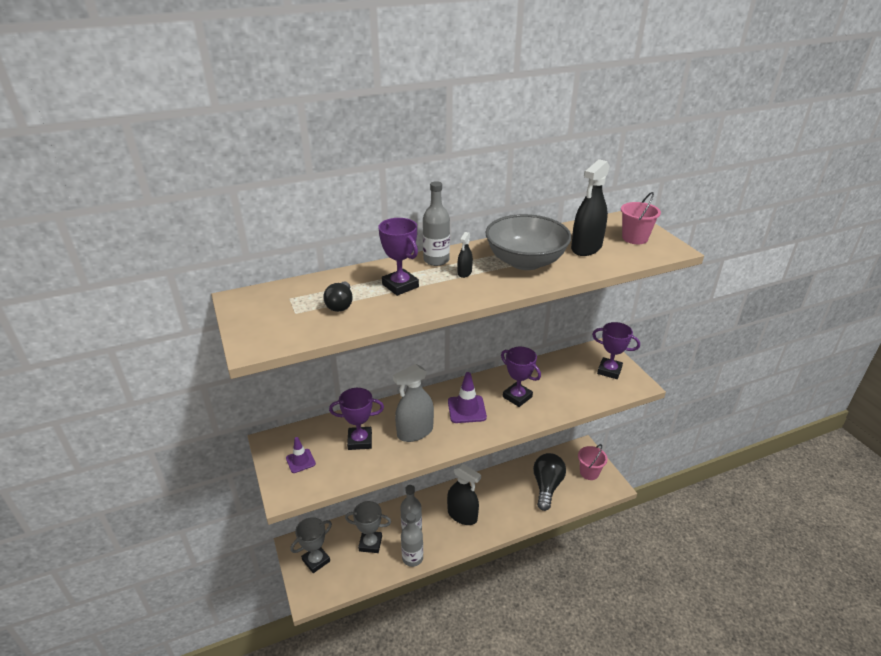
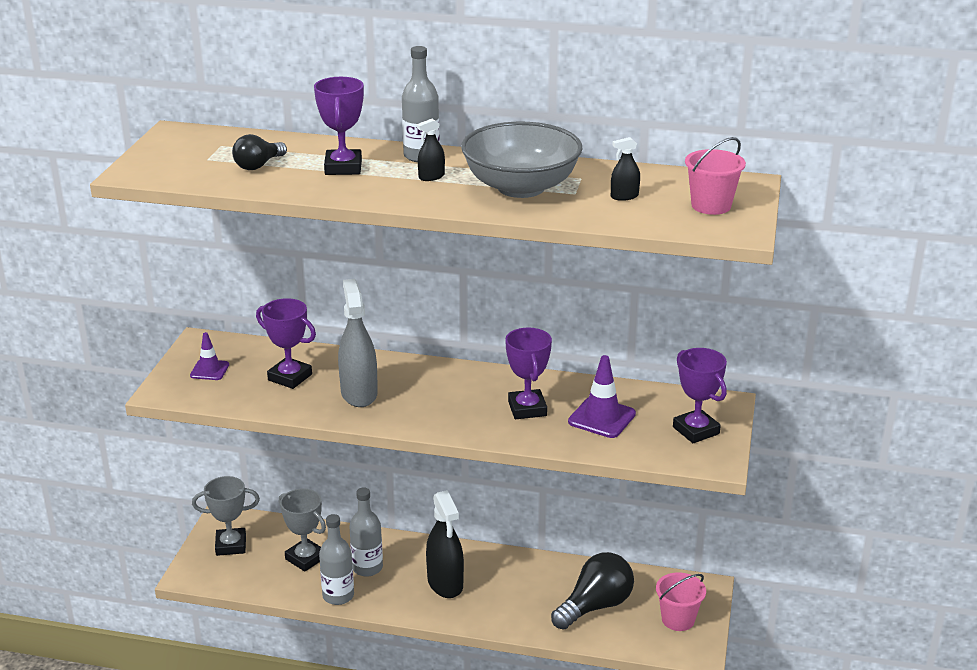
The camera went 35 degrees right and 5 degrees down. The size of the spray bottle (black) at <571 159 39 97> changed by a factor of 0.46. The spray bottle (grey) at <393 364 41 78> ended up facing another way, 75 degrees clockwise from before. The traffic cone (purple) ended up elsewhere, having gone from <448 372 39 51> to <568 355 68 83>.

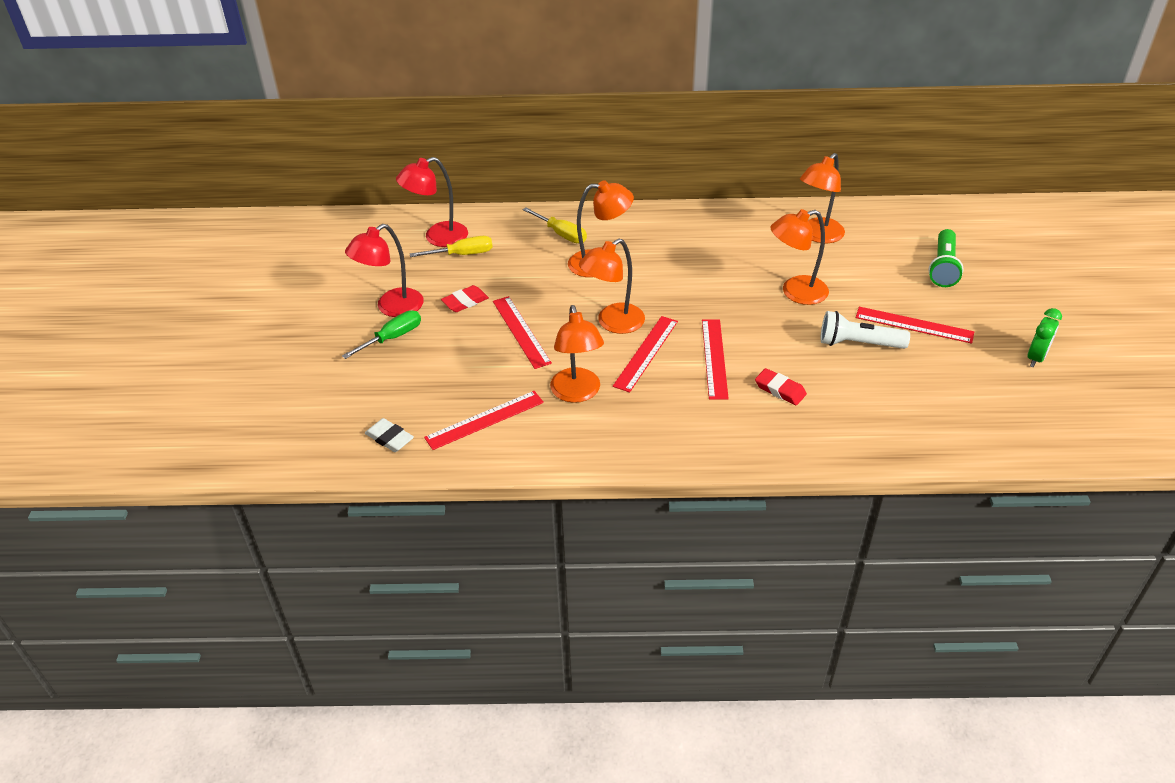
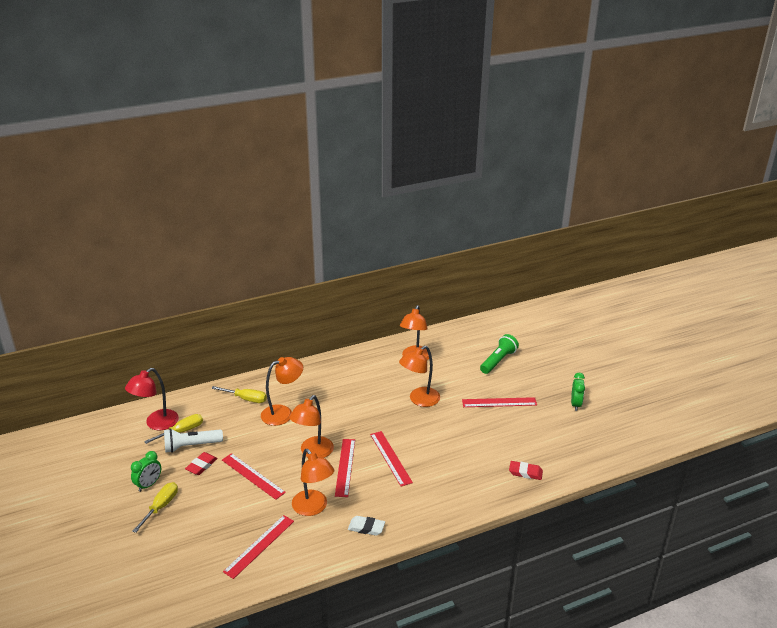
The camera went 25 degrees left and 10 degrees down. Where the lamp (crimson) stood at <345 224 79 93>, the bedside clock (leaf-green) came to stand at <131 451 30 41>. The torch (leaf-green) at <928 229 36 58> ended up facing another way, 135 degrees counterclockwise from before. What was the hand screwdriver (leaf-green) at <342 310 79 49> turned into the hand screwdriver (golden) at <132 482 46 51>. The torch (white) ended up elsewhere, having gone from <821 311 89 38> to <164 429 59 24>. The eraser (crimson) ended up elsewhere, having gone from <755 368 52 37> to <509 461 34 19>. The eraser (white) ended up elsewhere, having gone from <365 418 49 34> to <348 516 37 20>.

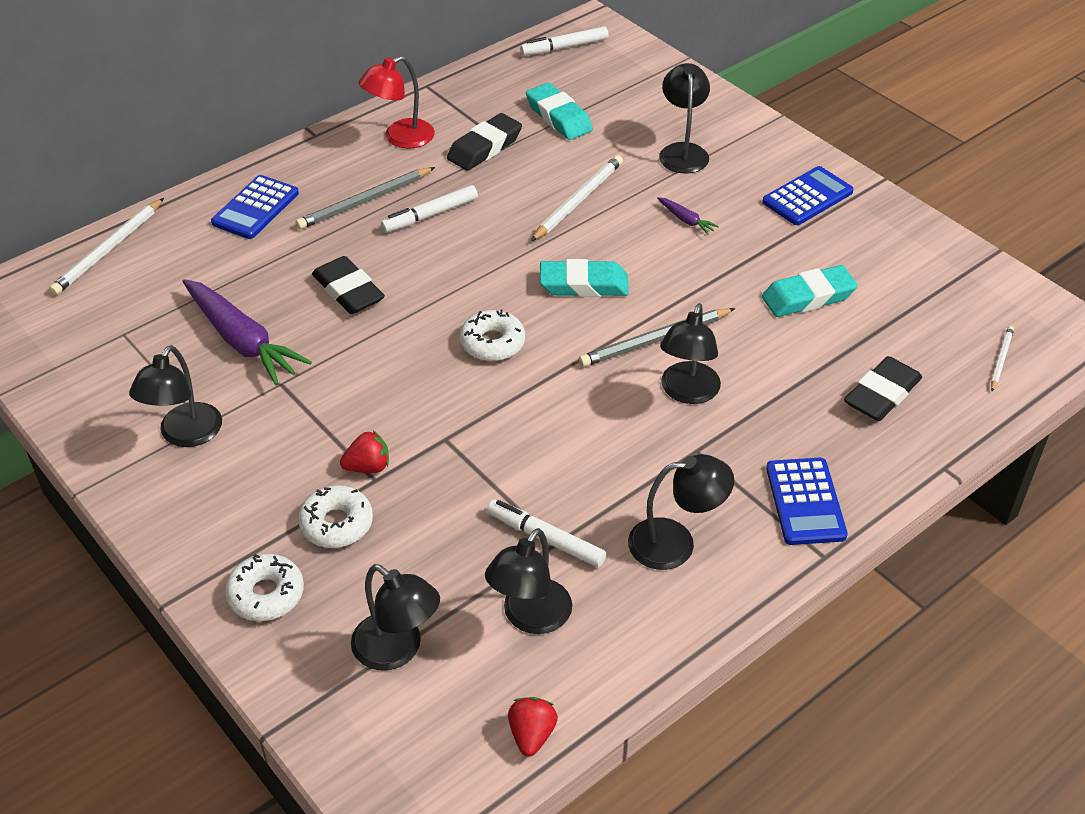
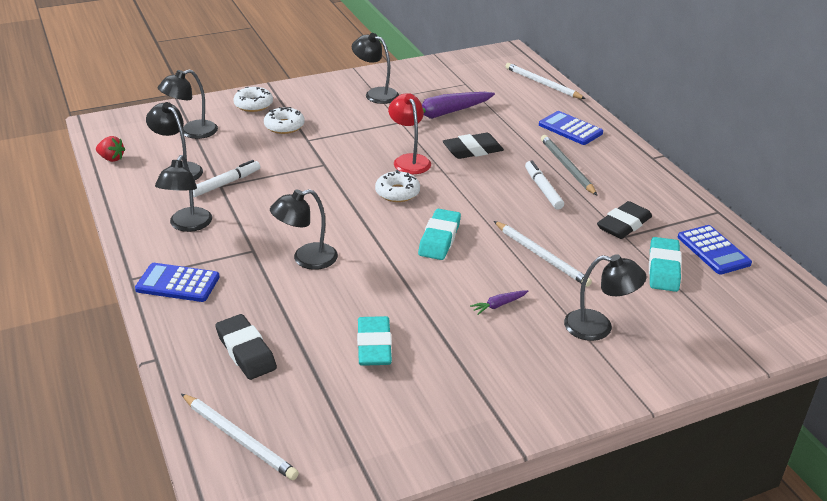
The camera went 105 degrees right and 10 degrees down. The second view lost the marker (white) at <520 26 88 30>. The lamp (crimson) ended up elsewhere, having gone from <359 56 76 92> to <388 93 43 81>. The eraser (aqua) at <526 83 67 57> ended up facing another way, 60 degrees counterclockwise from before. The eraser (black) at <447 113 75 58> ended up facing another way, 75 degrees clockwise from before. The adding machine (blue) ended up elsewhere, having gone from <762 166 92 59> to <678 225 74 50>. The lamp (black) at <660 303 61 101> ended up facing another way, 60 degrees counterclockwise from before. The second view lost the lead pencil (grey) at <579 308 156 59>. The size of the lead pencil (white) at <991 326 23 65> changed by a factor of 1.82. The second view lost the toy strawberry (crimson) at <340 431 49 42>.

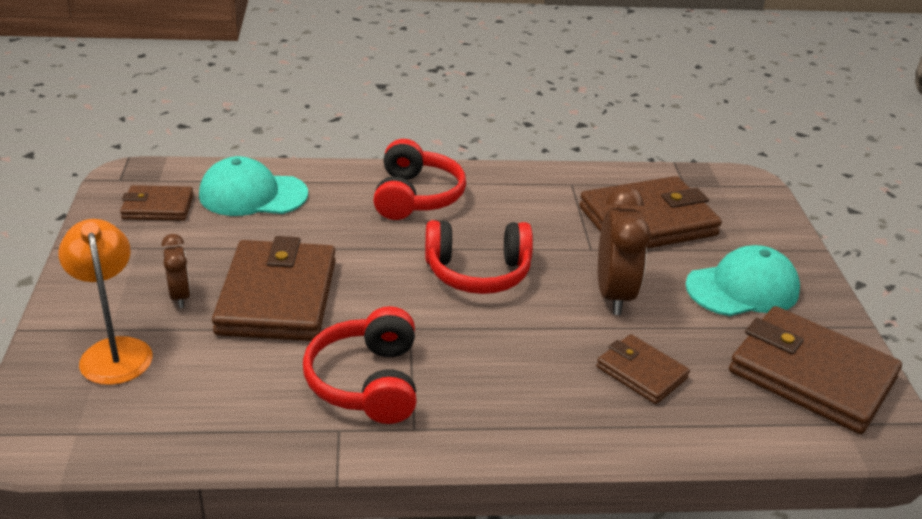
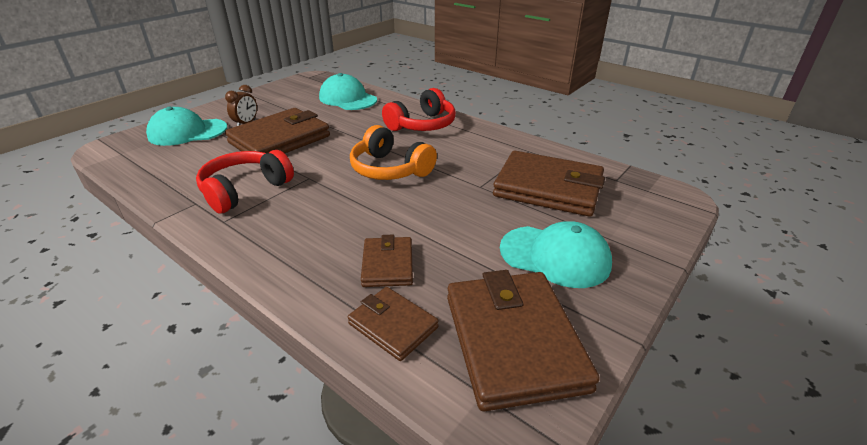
The camera went 45 degrees right and 0 degrees up. The card wallet (russet) ended up elsewhere, having gone from <120 185 74 36> to <348 287 91 74>. The second view lost the bedside clock (russet) at <598 186 52 129>. Where the lamp (orange-coloured) stood at <58 219 94 166>, the baseball cap (aqua) came to stand at <146 107 81 39>. What was the over-ear headphones (crimson) at <425 220 108 74> turned into the over-ear headphones (orange-coloured) at <350 125 87 55>.

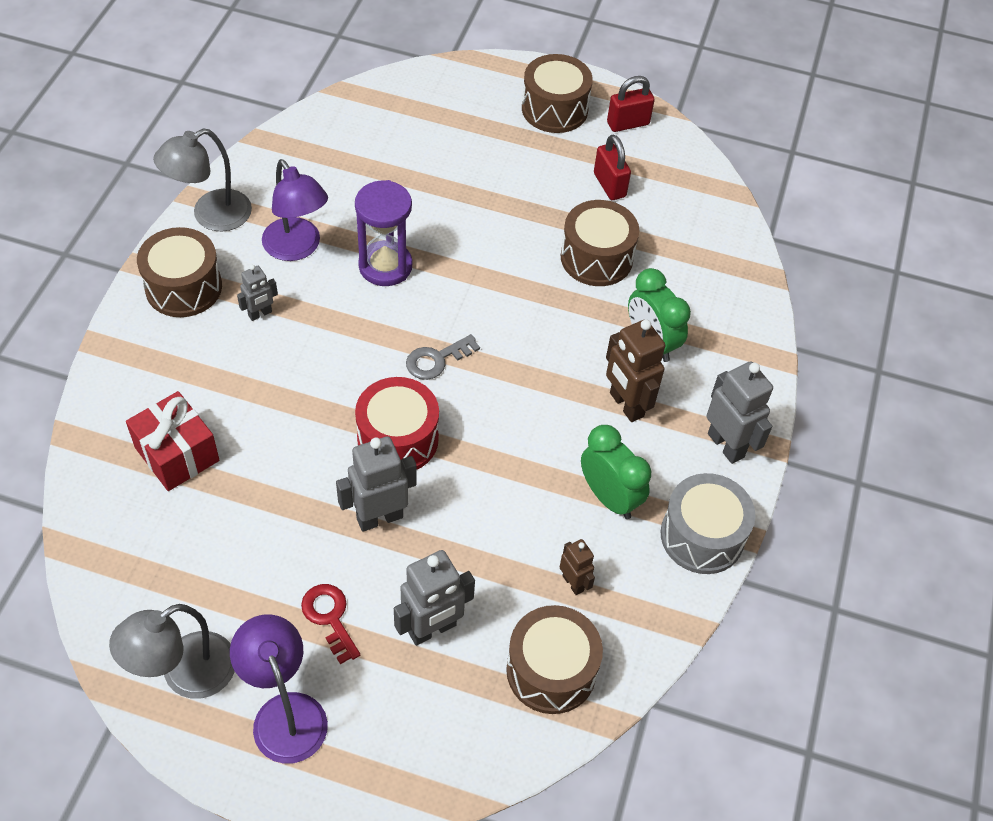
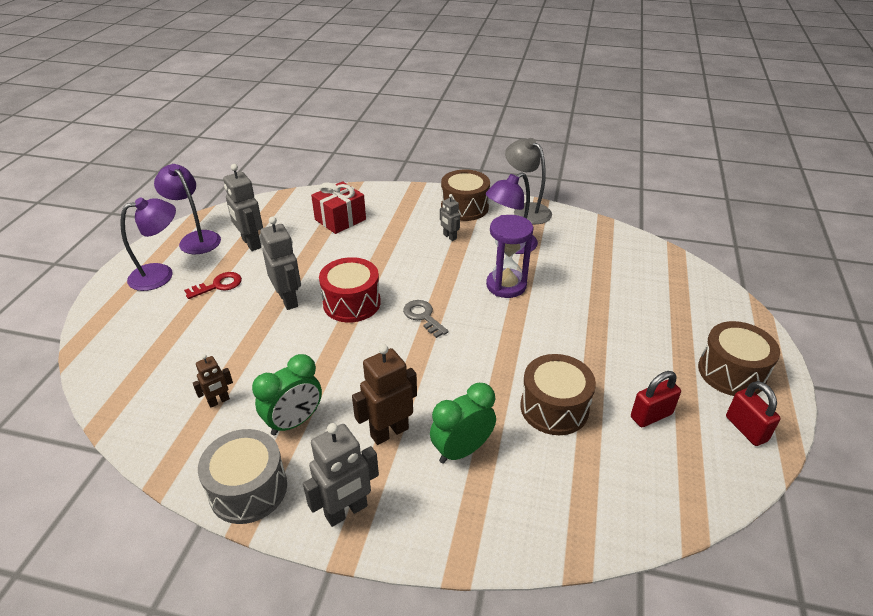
The camera went 90 degrees right and 15 degrees down. The toy robot (grey) ended up elsewhere, having gone from <394 550 81 96> to <223 164 40 87>. What was the lamp (grey) at <109 604 126 95> turned into the lamp (purple) at <154 164 67 90>. The second view lost the toy drum (russet) at <506 605 97 109>.

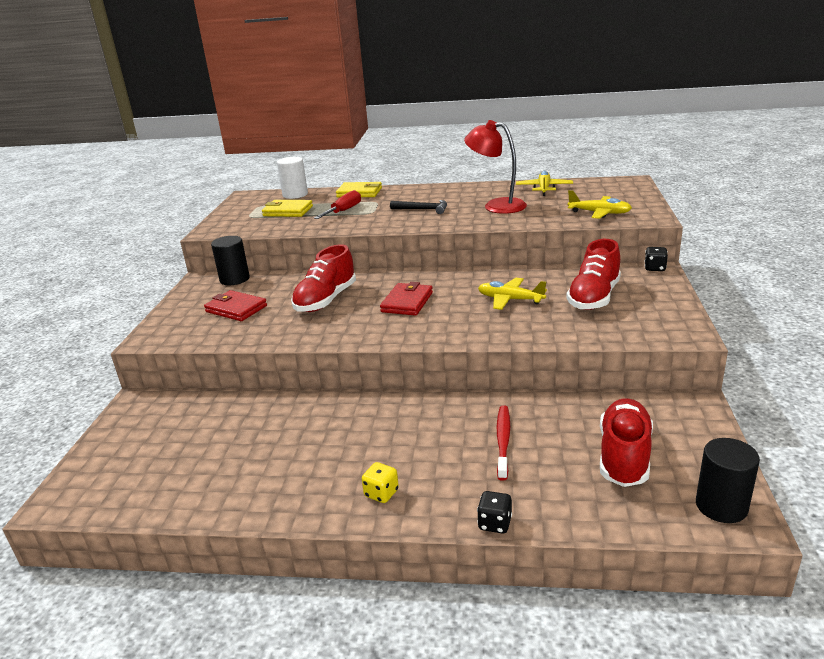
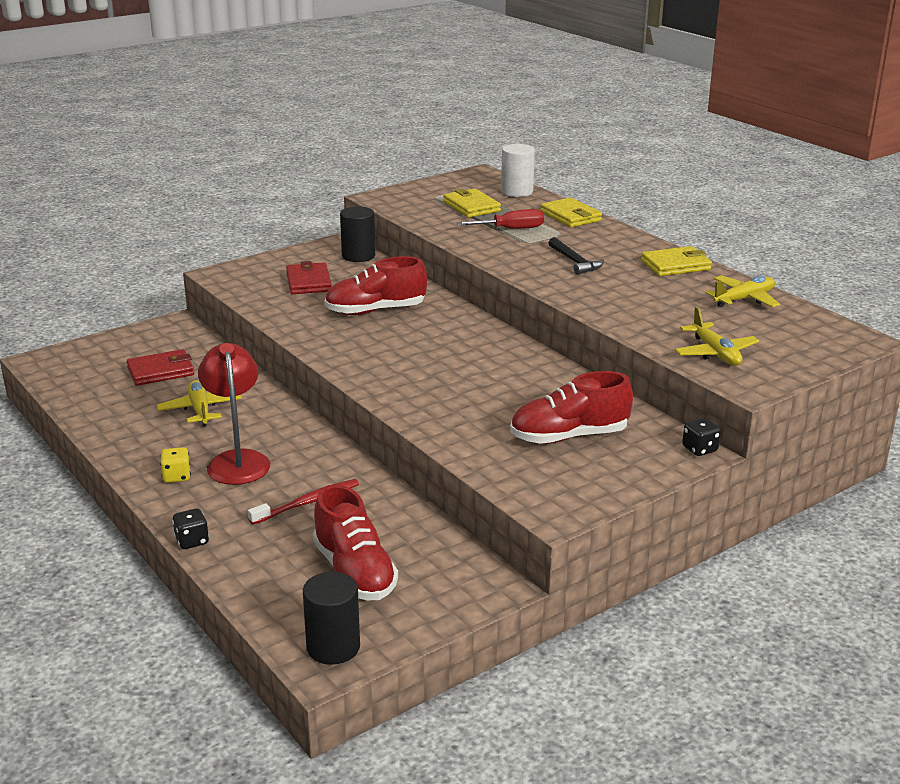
The camera went 45 degrees right and 0 degrees up. The lamp (crimson) ended up elsewhere, having gone from <464 120 63 94> to <198 343 72 142>. The toy plane (golden) ended up elsewhere, having gone from <478 278 69 32> to <157 380 85 47>. The card wallet (crimson) ended up elsewhere, having gone from <380 282 53 34> to <127 349 67 37>. The shoe (crimson) at <600 398 53 89> ended up facing another way, 90 degrees clockwise from before. The second view gained the card wallet (golden) at <641 246 71 30>.

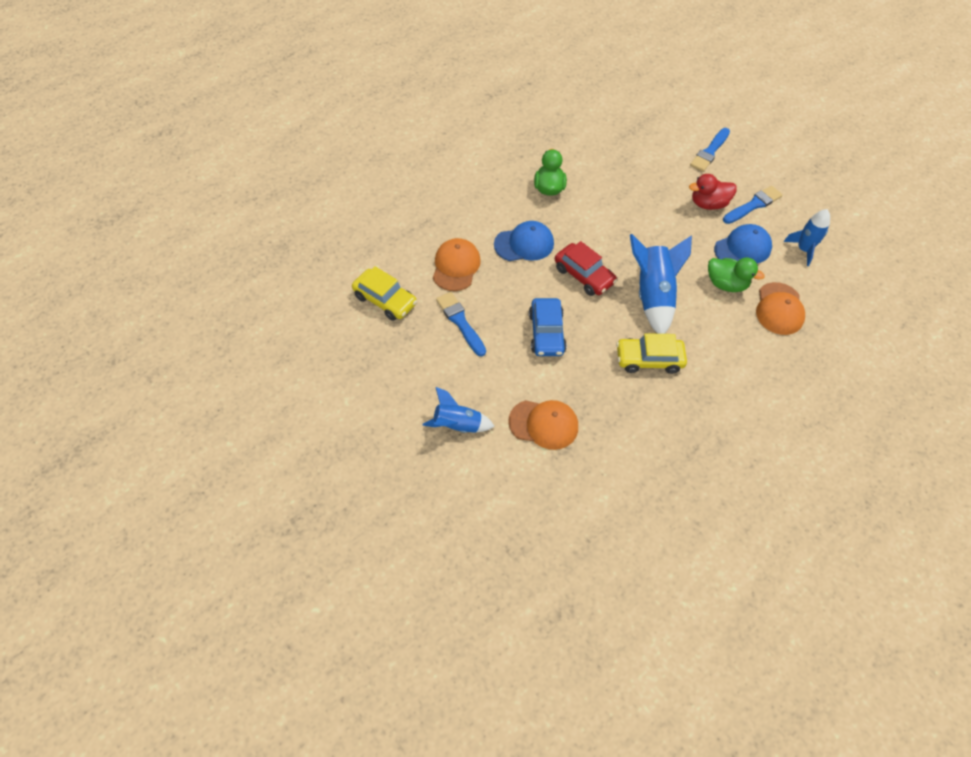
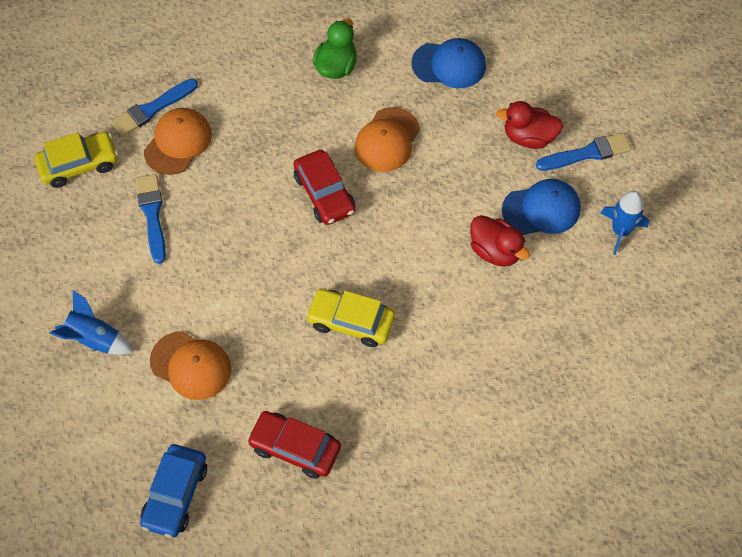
The camera went 20 degrees right and 5 degrees up. The paint brush (blue) ended up elsewhere, having gone from <690 128 40 44> to <111 78 87 59>. The baseball cap (blue) ended up elsewhere, having gone from <494 221 60 40> to <412 38 74 50>. The second view lost the rocket (blue) at <630 234 62 100>. What was the duck (leaf-green) at <708 258 57 34> turned into the duck (crimson) at <470 215 60 52>. The car (golden) at <352 266 65 55> ended up facing another way, 75 degrees counterclockwise from before. The baseball cap (orange-coloured) ended up elsewhere, having gone from <756 282 49 53> to <355 107 65 65>. The car (blue) ended up elsewhere, having gone from <529 298 38 58> to <140 444 67 94>. The second view gained the car (crimson) at <247 411 94 68>.

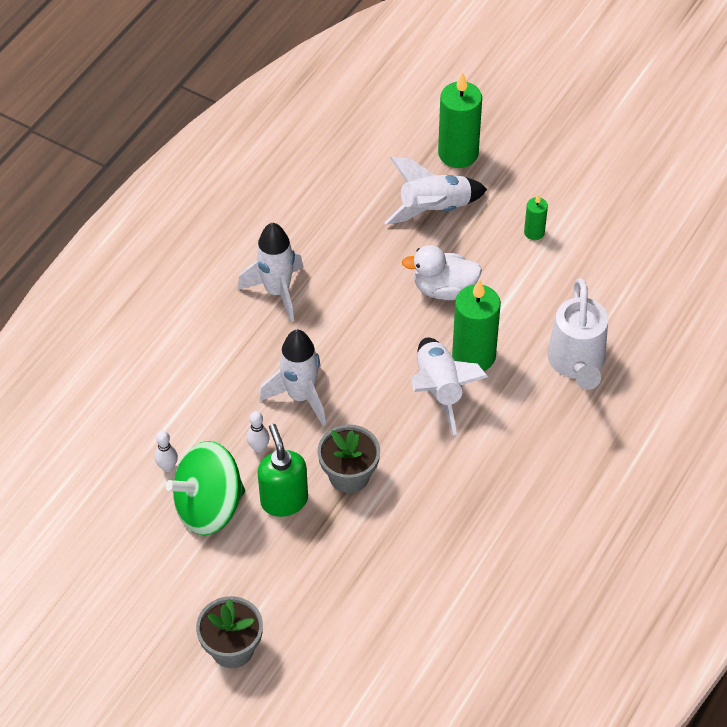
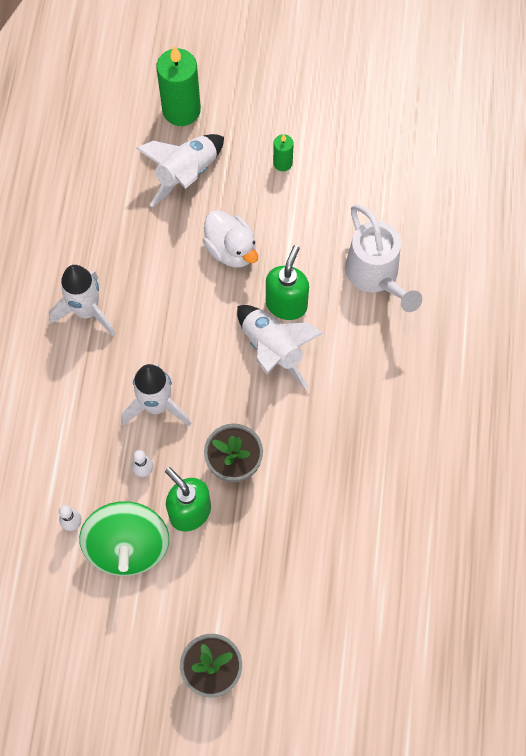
The camera went 25 degrees left and 15 degrees up. The duck (white) at <402 245 80 55> ended up facing another way, 105 degrees counterclockwise from before. Where the candle (leaf-green) stood at <452 279 49 92>, the soap pump (leaf-green) came to stand at <266 245 43 75>. The toy top (leaf-green) at <166 441 79 94> ended up facing another way, 45 degrees counterclockwise from before.

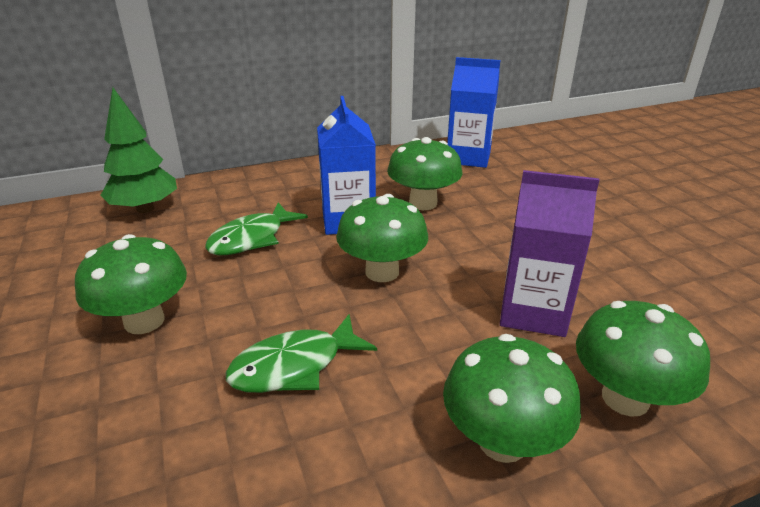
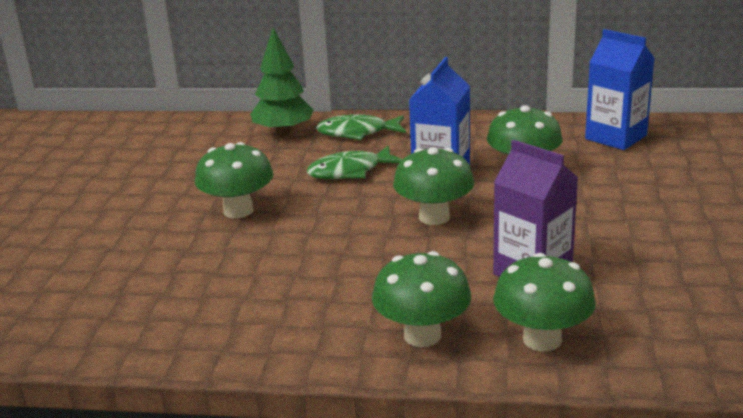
The camera went 30 degrees right and 5 degrees down. The toy fish (leaf-green) ended up elsewhere, having gone from <225 314 152 79> to <316 114 90 26>.

